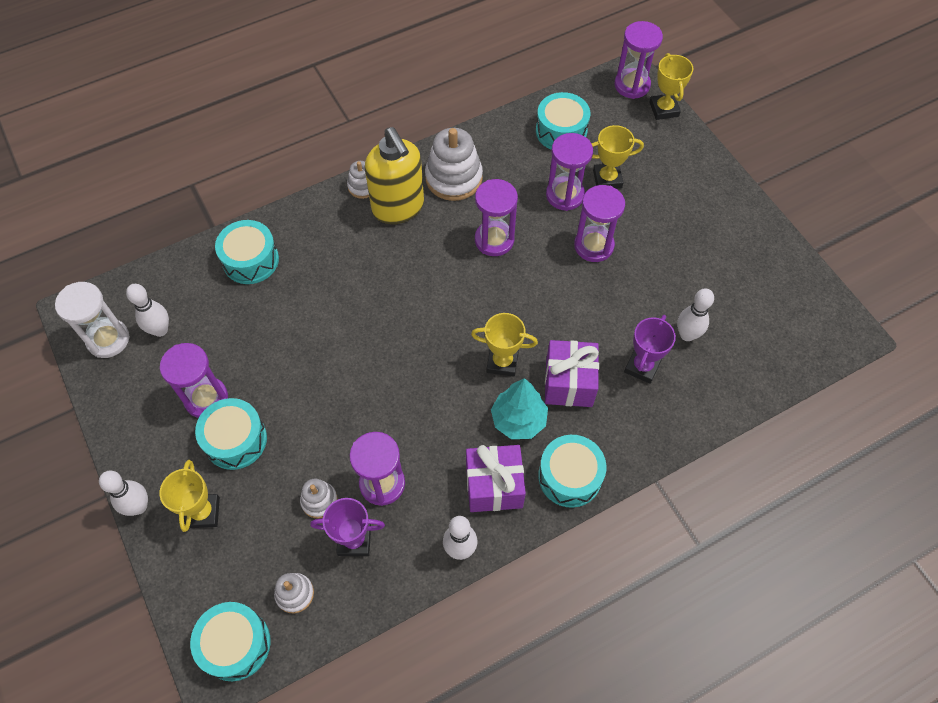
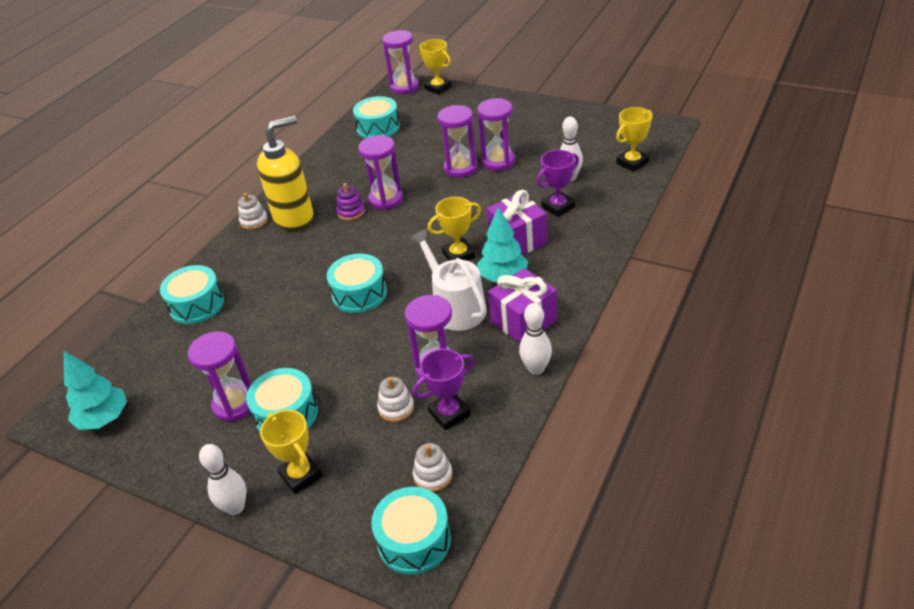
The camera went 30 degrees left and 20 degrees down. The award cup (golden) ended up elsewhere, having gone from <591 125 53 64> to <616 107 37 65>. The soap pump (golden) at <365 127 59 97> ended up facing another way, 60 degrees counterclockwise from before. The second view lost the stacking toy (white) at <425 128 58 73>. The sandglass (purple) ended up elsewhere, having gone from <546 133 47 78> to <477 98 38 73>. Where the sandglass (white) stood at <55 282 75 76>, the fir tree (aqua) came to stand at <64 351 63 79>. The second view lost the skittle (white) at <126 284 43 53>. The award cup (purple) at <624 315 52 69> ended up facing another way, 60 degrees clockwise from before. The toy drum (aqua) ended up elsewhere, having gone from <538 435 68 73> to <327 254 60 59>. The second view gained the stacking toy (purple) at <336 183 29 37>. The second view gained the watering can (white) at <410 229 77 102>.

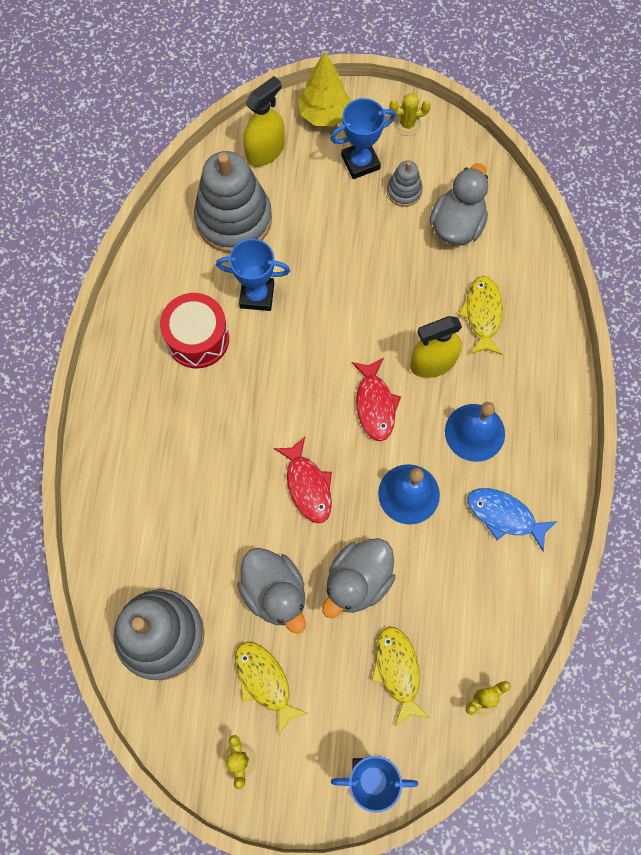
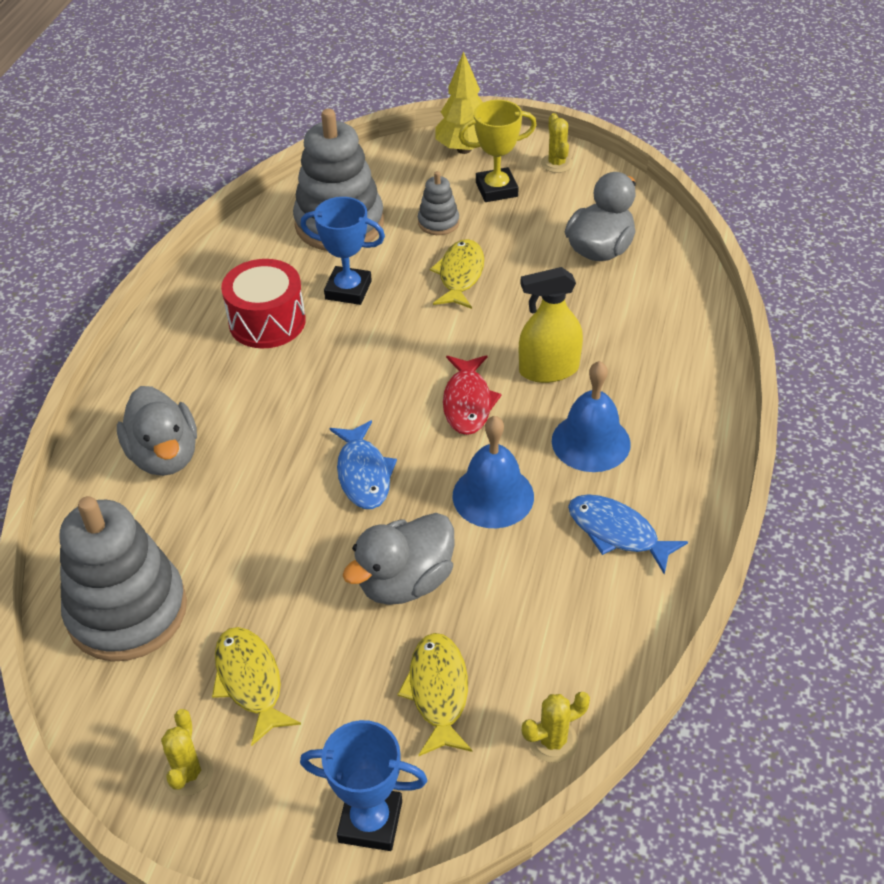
The camera went 10 degrees right and 25 degrees down. The second view lost the spray bottle (golden) at <243 76 42 91>. The saguaro cactus (golden) at <389 93 42 43> ended up facing another way, 75 degrees clockwise from before. What was the award cup (blue) at <330 98 66 81> turned into the award cup (golden) at <459 100 78 102>. The stacking toy (grey) ended up elsewhere, having gone from <387 160 36 47> to <418 171 41 64>. The toy fish (golden) ended up elsewhere, having gone from <458 276 45 79> to <430 239 54 70>. What was the toy fish (crimson) at <274 437 58 86> turned into the toy fish (blue) at <329 420 68 89>. The duck (grey) ended up elsewhere, having gone from <237 548 69 86> to <117 386 80 90>.

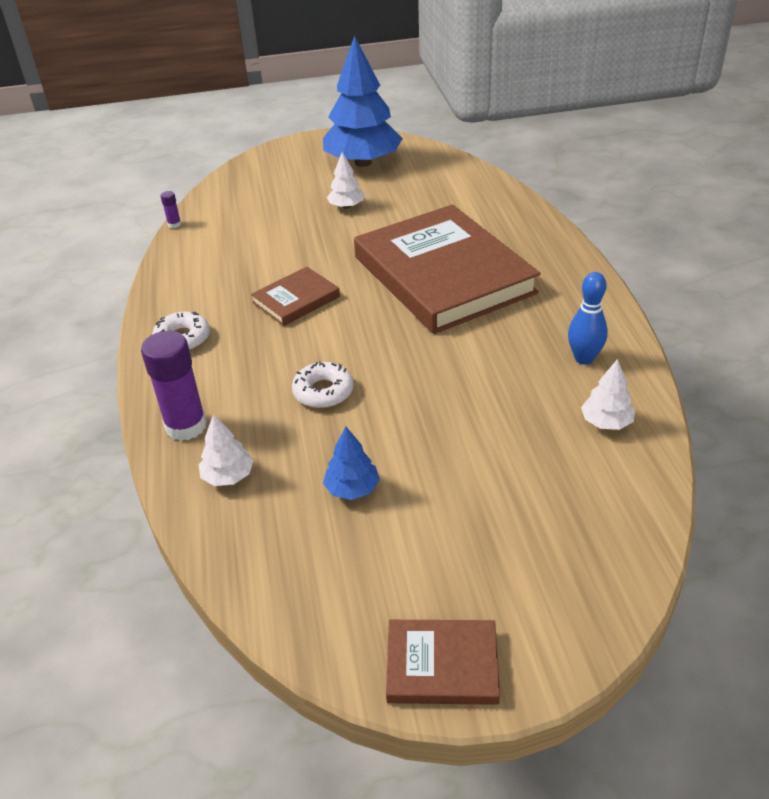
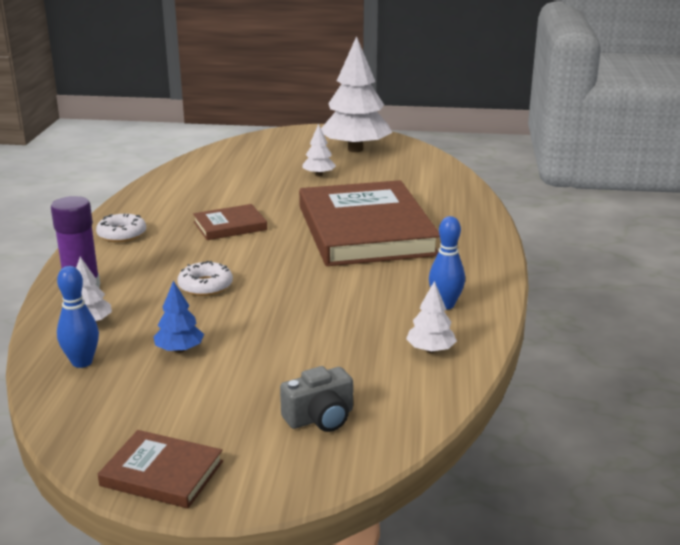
The camera went 15 degrees right and 15 degrees down. What was the fir tree (blue) at <323 36 80 131> turned into the fir tree (white) at <321 36 71 116>. The second view lost the glue stick (purple) at <160 191 21 37>. The second view gained the skittle (blue) at <57 266 42 102>. The second view gained the compact camera (grey) at <280 366 73 66>.

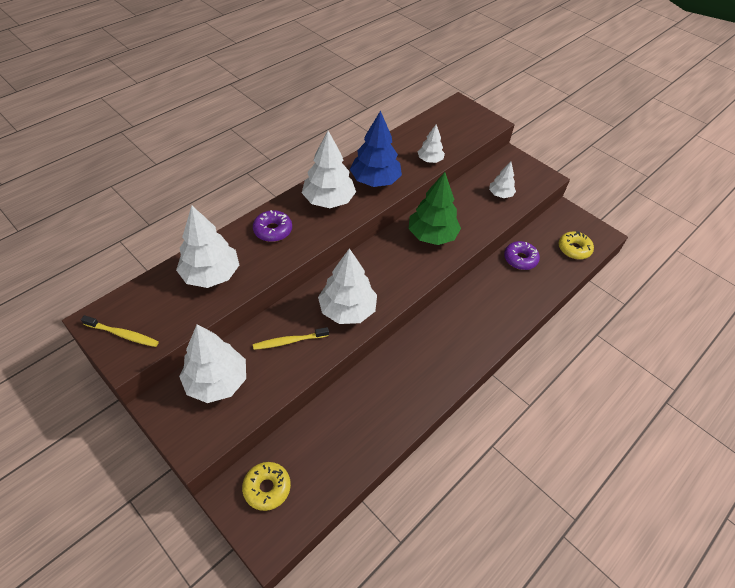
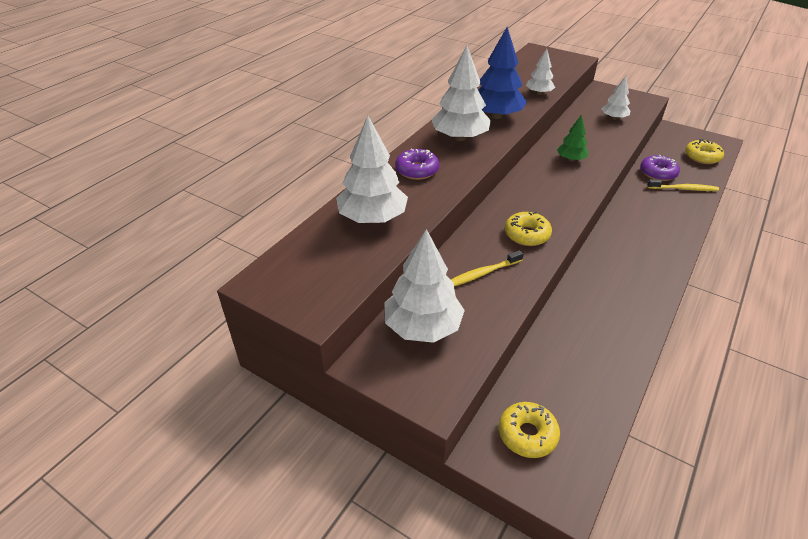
The camera went 10 degrees left and 10 degrees down. The size of the fir tree (leaf-green) at <409 172 52 73> changed by a factor of 0.55. Where the fir tree (white) stood at <318 248 59 76>, the donut (golden) came to stand at <505 212 47 34>. The tooth brush (golden) ended up elsewhere, having gone from <81 315 78 32> to <647 179 72 12>.

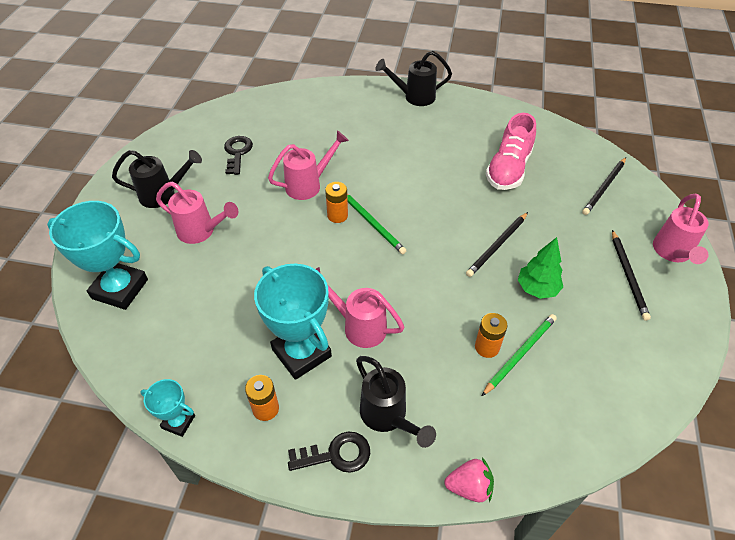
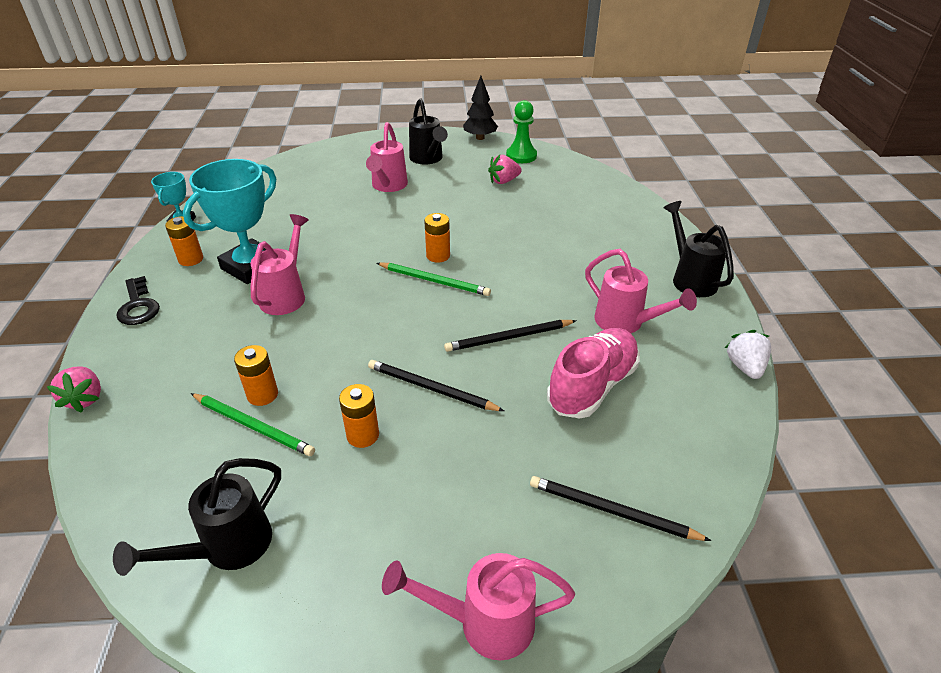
The camera went 75 degrees right and 10 degrees down. The shoe (rose-pink) at <486 113 50 77> ended up facing another way, 120 degrees clockwise from before. The watering can (rose-pink) ended up elsewhere, having gone from <268 131 81 69> to <585 249 112 84>. Where the key (black) stood at <224 136 29 39>, the toy strawberry (rose-pink) came to stand at <488 155 34 29>. The lead pencil (leaf-green) at <347 194 59 60> ended up facing another way, 105 degrees counterclockwise from before. The second view lost the award cup (aqua) at <47 201 101 109>. The lead pencil (black) ended up elsewhere, having gone from <612 230 39 91> to <444 320 132 32>. Where the fir tree (leaf-green) stood at <518 237 45 62>, the battery (orange-coloured) came to stand at <339 384 40 64>. The watering can (black) ended up elsewhere, having gone from <356 356 80 92> to <113 458 168 118>. The second view gained the fir tree (black) at <463 76 35 64>. The second view gained the game pawn (leaf-green) at <506 100 31 63>. The second view gained the toy strawberry (white) at <725 330 46 49>.

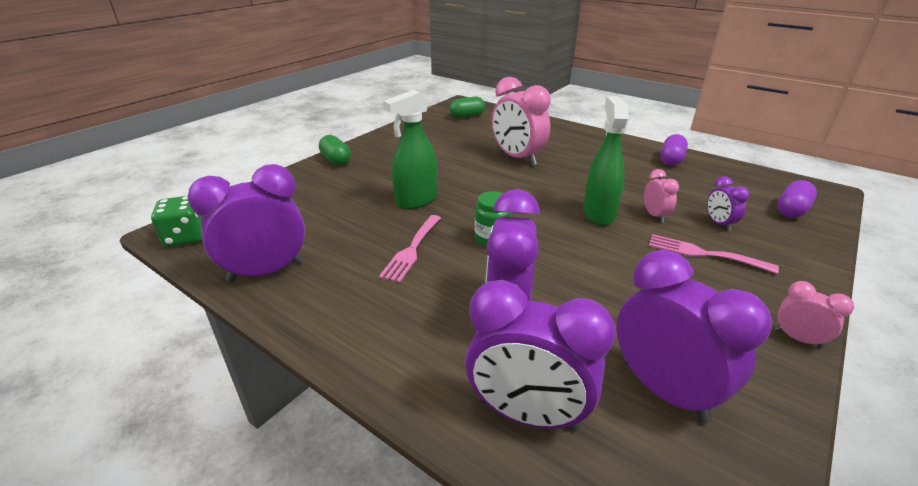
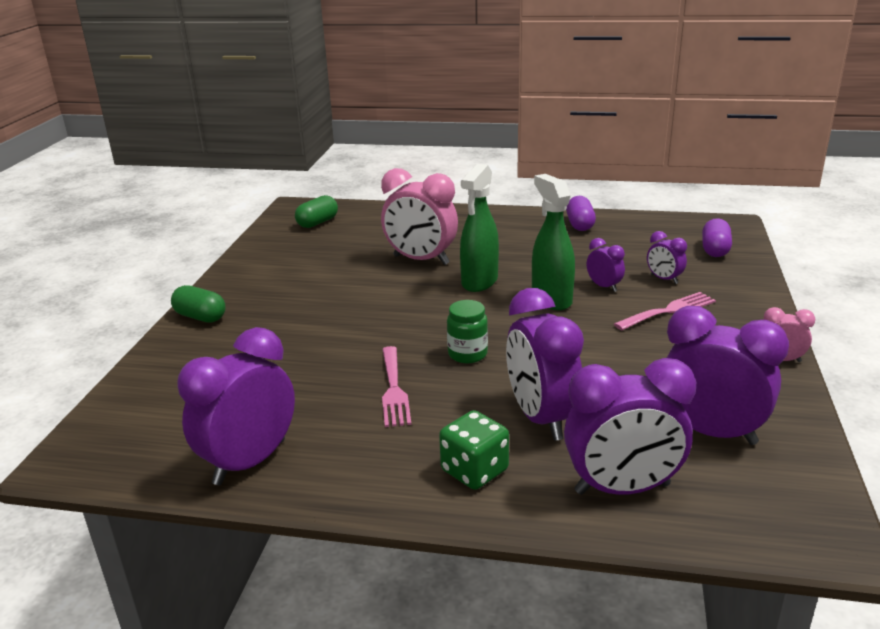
The camera went 25 degrees left and 5 degrees down. The spray bottle (leaf-green) ended up elsewhere, having gone from <383 90 54 119> to <460 164 39 128>. What was the bedside clock (rose-pink) at <644 169 35 53> turned into the bedside clock (purple) at <587 238 38 54>. The dice (leaf-green) ended up elsewhere, having gone from <151 196 51 51> to <439 410 70 80>. The fork (rose-pink) at <649 234 130 40> ended up facing another way, 150 degrees clockwise from before.

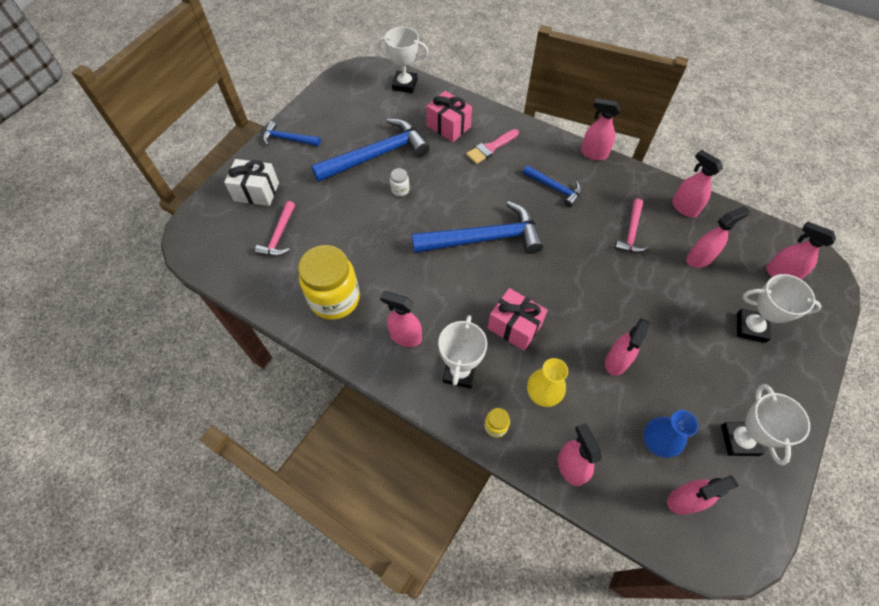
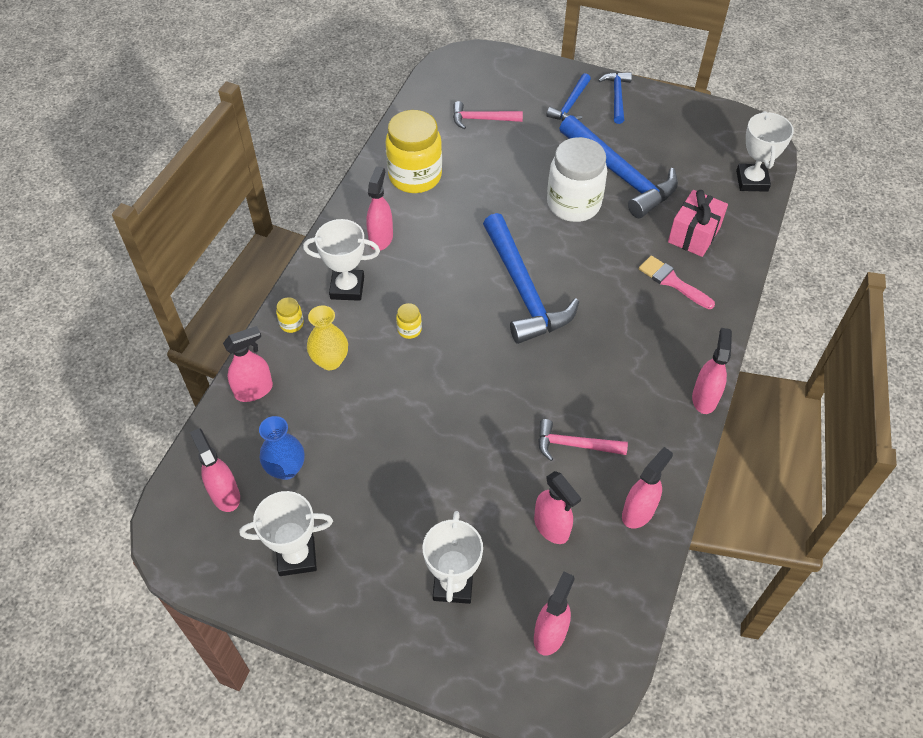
The camera went 80 degrees right and 5 degrees down. The second view lost the present (white) at <224 159 55 47>. The claw hammer (blue) ended up elsewhere, having gone from <523 165 59 42> to <546 73 45 48>. The size of the preserve jar (white) at <390 168 20 28> changed by a factor of 2.46. Where the present (rose-pink) stood at <488 288 60 63>, the preserve jar (golden) came to stand at <396 303 26 36>. The second view lost the spray bottle (rose-pink) at <605 318 45 58>.

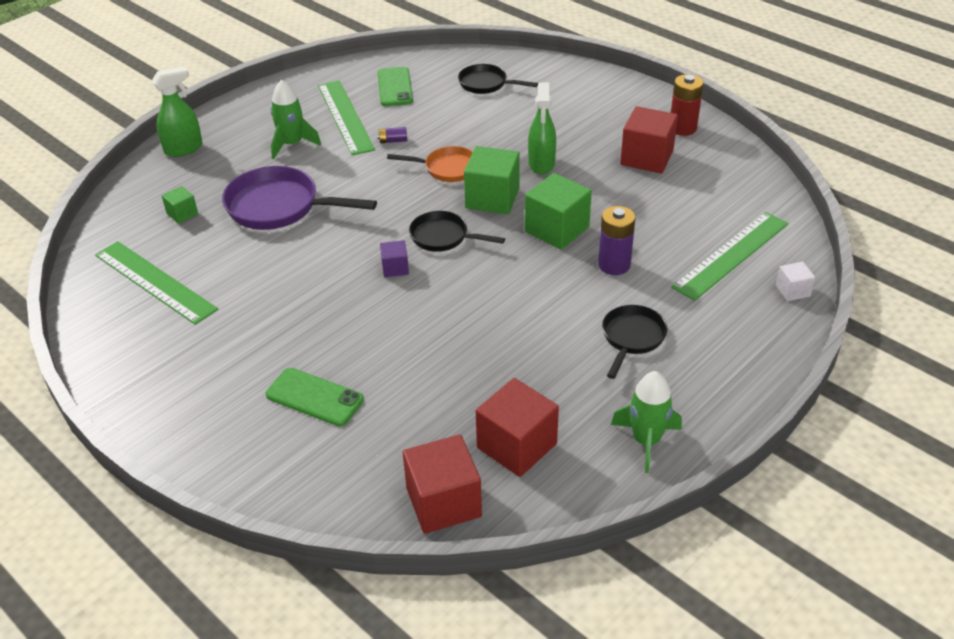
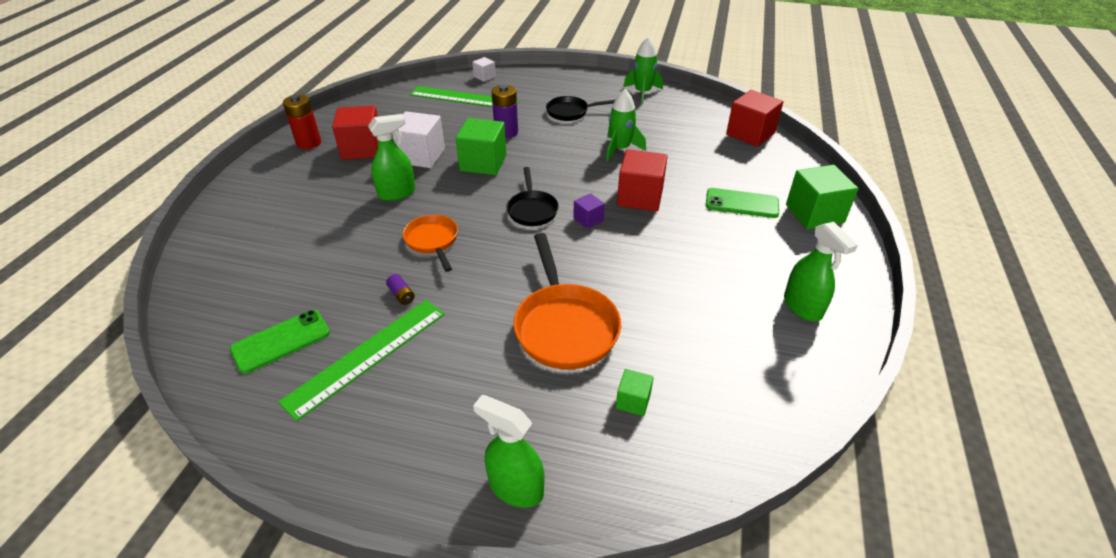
The camera went 120 degrees left and 0 degrees up. The second view lost the pan (black) at <458 64 80 30>. The rocket (leaf-green) ended up elsewhere, having gone from <271 80 50 79> to <606 89 40 72>. The solid cube (leaf-green) ended up elsewhere, having gone from <464 146 56 68> to <786 165 72 64>. What was the pan (purple) at <222 166 155 64> turned into the pan (orange-coloured) at <513 233 108 137>. The second view lost the measuring stick (leaf-green) at <95 241 123 84>. The mobile phone (leaf-green) at <266 368 98 58> ended up facing another way, 75 degrees counterclockwise from before. The solid cube (crimson) ended up elsewhere, having gone from <476 378 83 99> to <617 149 51 62>. The second view gained the solid cube (white) at <392 111 53 57>. The second view gained the spray bottle (leaf-green) at <784 222 74 99>.

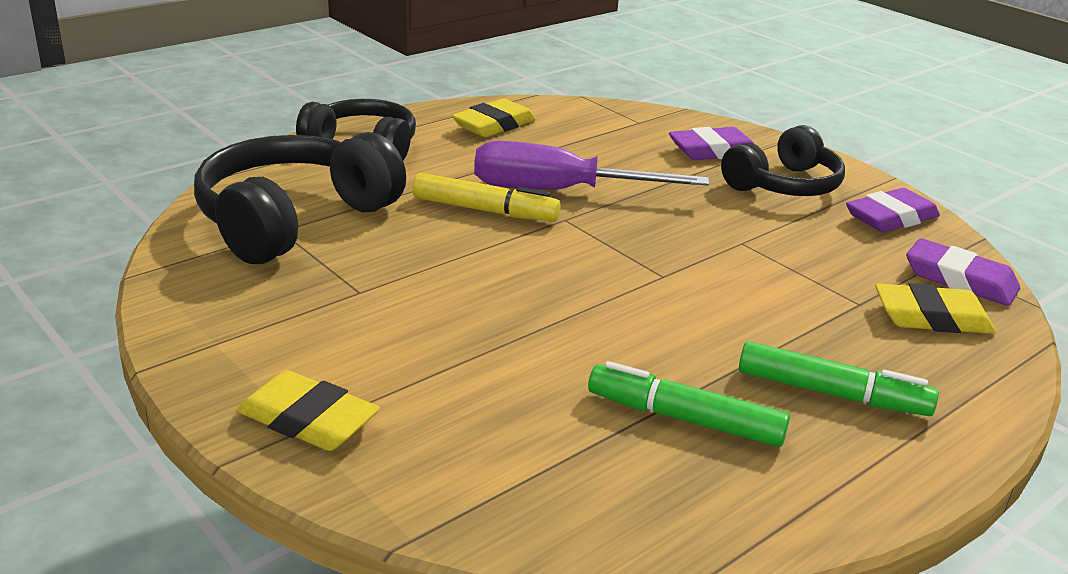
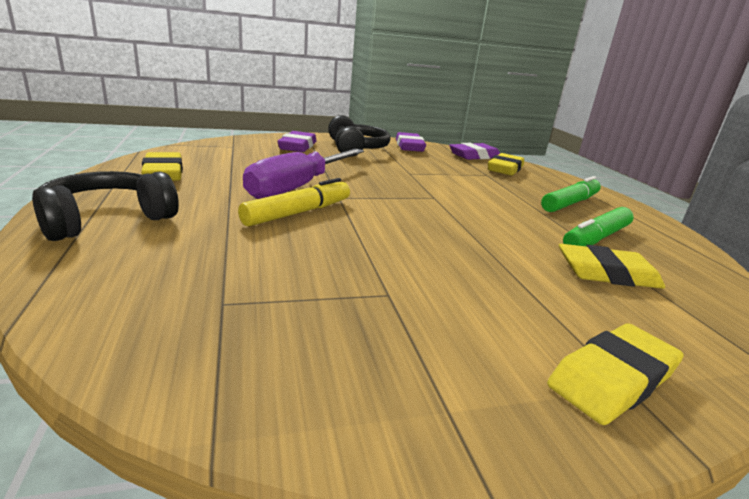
The camera went 65 degrees left and 5 degrees down. The second view lost the over-ear headphones (black) at <194 132 212 132>. The second view gained the eraser (golden) at <559 244 106 45>.

